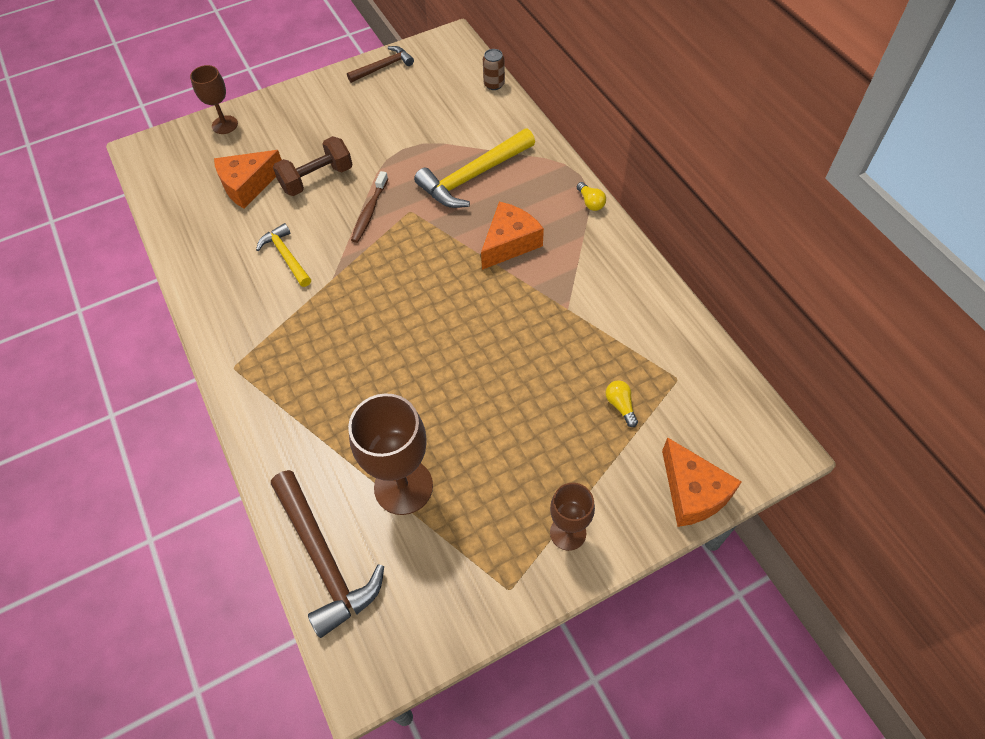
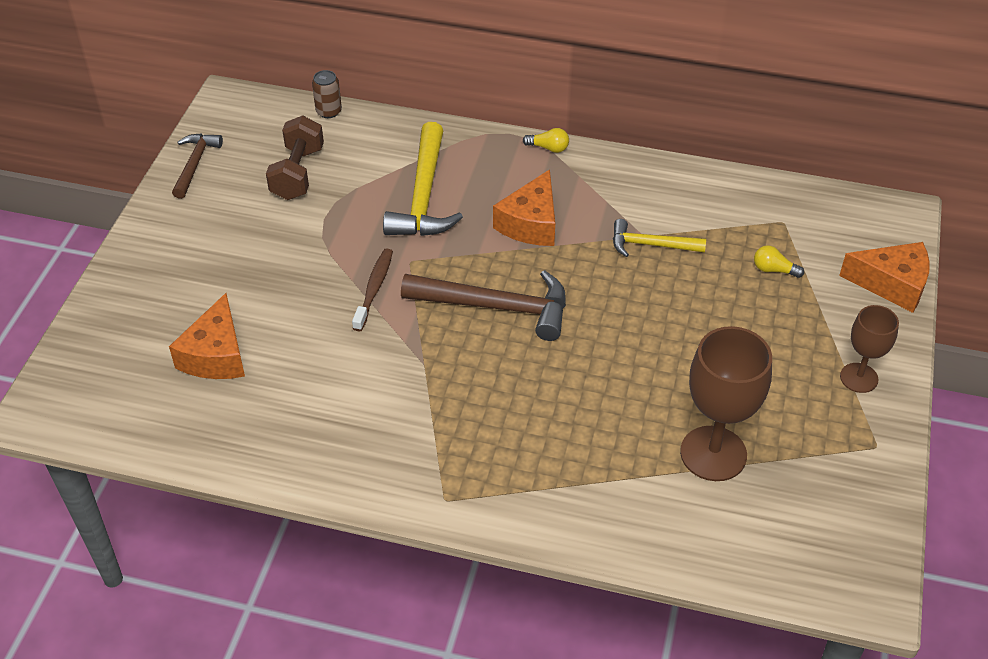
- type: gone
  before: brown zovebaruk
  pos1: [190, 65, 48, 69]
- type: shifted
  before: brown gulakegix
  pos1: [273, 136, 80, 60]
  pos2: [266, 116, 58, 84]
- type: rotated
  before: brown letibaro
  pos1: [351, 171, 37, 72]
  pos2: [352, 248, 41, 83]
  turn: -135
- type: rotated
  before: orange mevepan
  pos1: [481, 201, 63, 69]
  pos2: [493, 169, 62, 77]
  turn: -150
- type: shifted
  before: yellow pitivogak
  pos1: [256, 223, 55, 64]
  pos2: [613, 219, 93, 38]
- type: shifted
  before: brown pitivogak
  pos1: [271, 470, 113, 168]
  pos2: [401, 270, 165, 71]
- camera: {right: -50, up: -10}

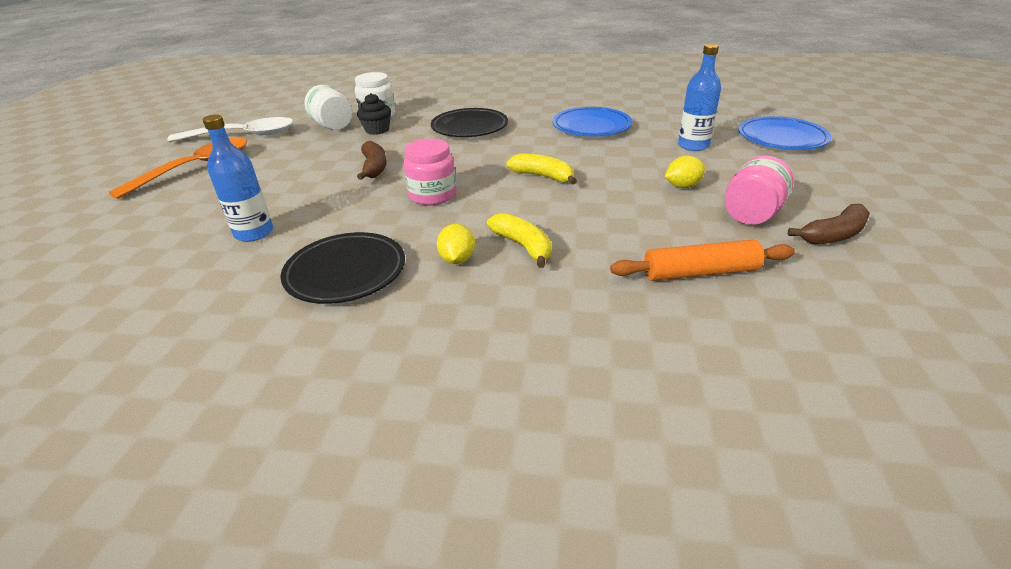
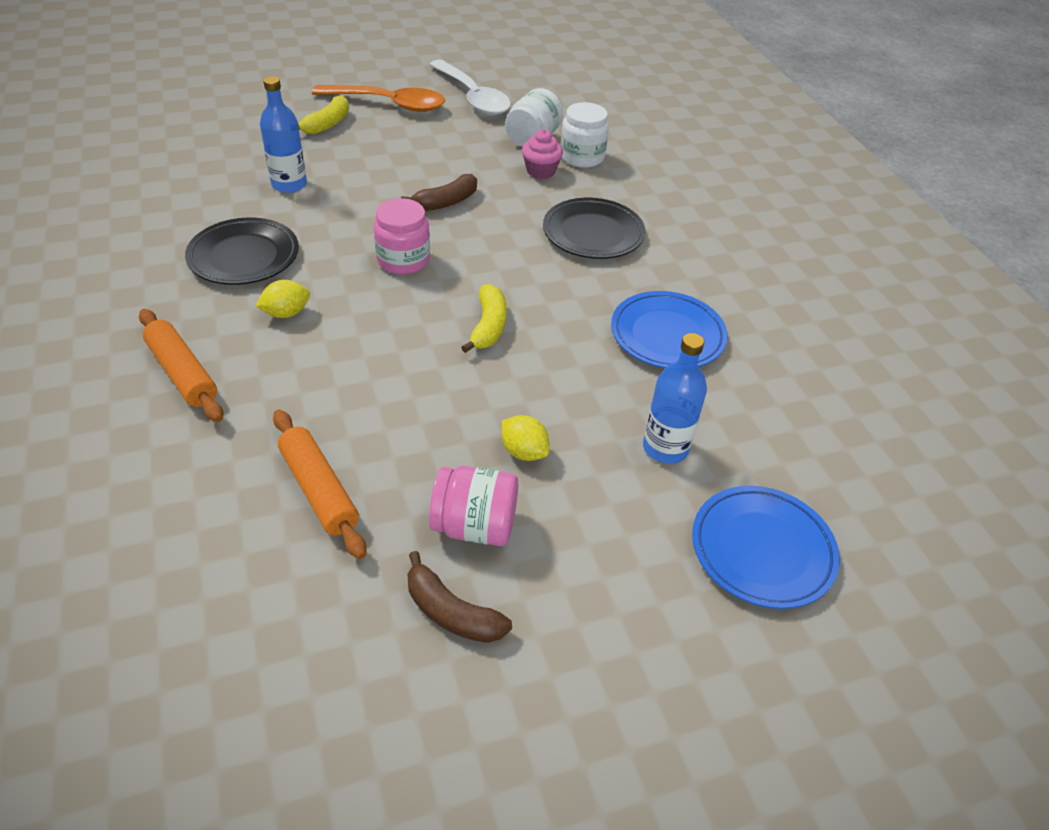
- type: repainted
  before: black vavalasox
  after: pink vavalasox
  pos1: [357, 93, 34, 42]
  pos2: [522, 129, 41, 50]
- type: shifted
  before: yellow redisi
  pos1: [487, 213, 64, 55]
  pos2: [298, 95, 51, 39]
- type: new
  after: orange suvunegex
  pos2: [139, 309, 84, 113]
- camera: {right: 60, up: 10}

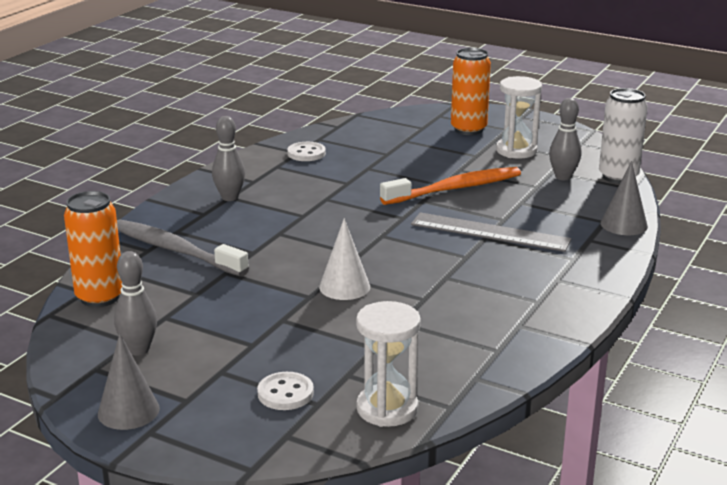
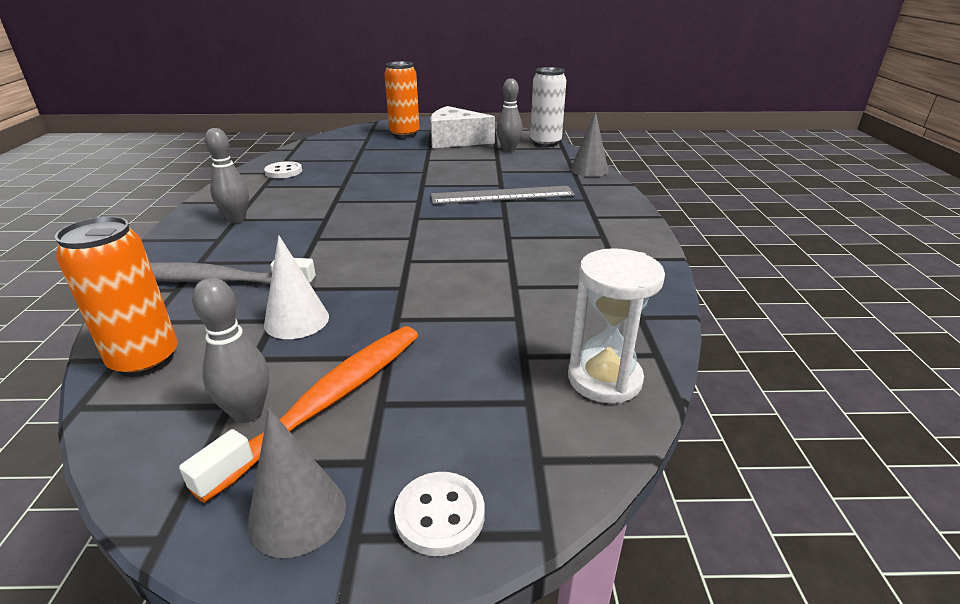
- type: swapped
  before: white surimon
  after: white mevepan
  pos1: [496, 76, 46, 83]
  pos2: [430, 106, 65, 42]
- type: shifted
  before: orange letibaro
  pos1: [380, 167, 141, 38]
  pos2: [179, 326, 239, 177]
- type: shifted
  before: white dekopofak
  pos1: [319, 218, 51, 82]
  pos2: [264, 235, 65, 104]
- type: shifted
  before: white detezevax
  pos1: [257, 372, 57, 38]
  pos2: [394, 472, 91, 84]
- camera: {right: -30, up: 5}

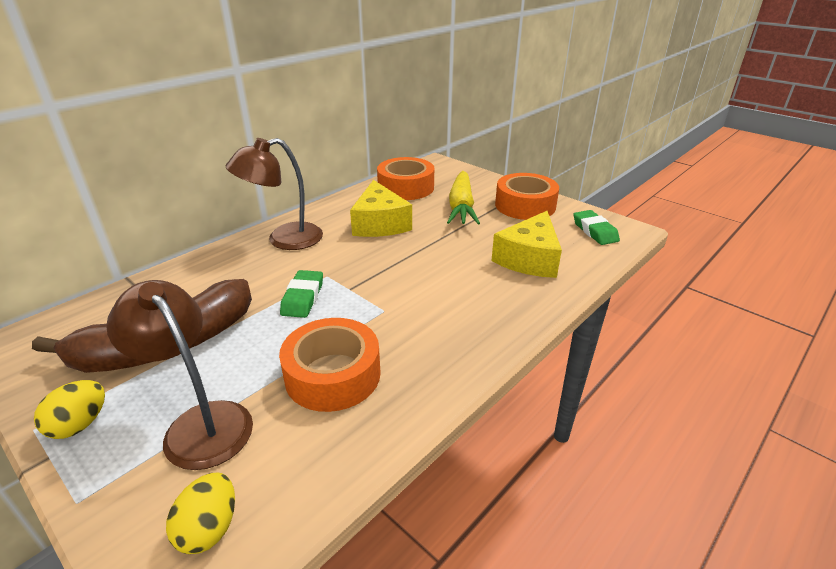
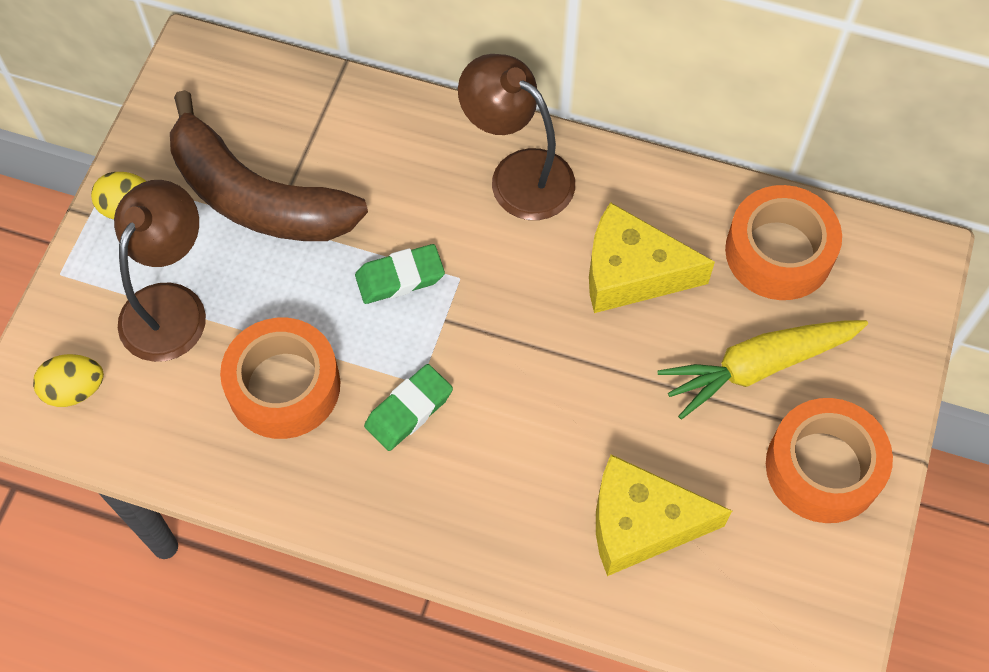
- type: rotated
  before: yellow mevepan
  pos1: [350, 180, 62, 57]
  pos2: [589, 202, 126, 111]
  turn: 45
- type: shifted
  before: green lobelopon
  pos1: [573, 210, 47, 35]
  pos2: [364, 364, 89, 87]
- camera: {right: 65, up: 30}

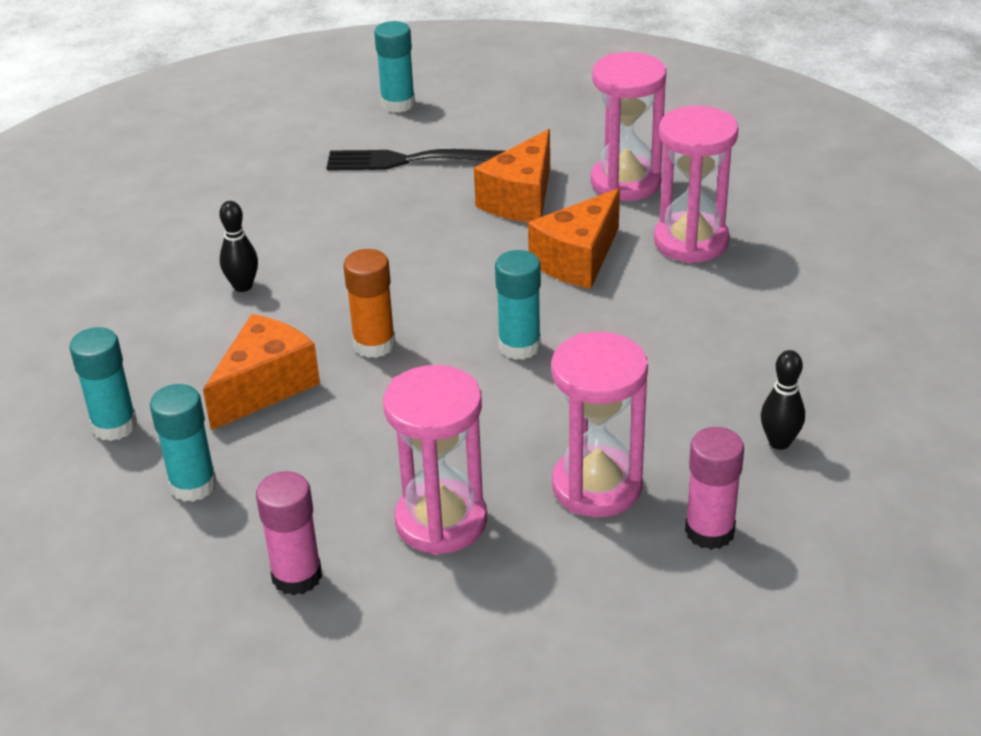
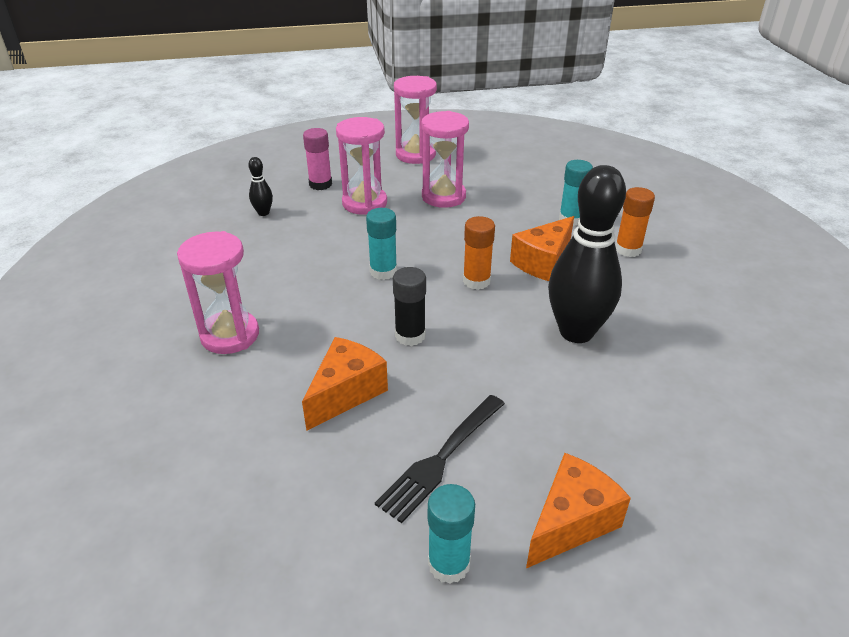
- type: shifted
  before: pink surimon
  pos1: [591, 52, 76, 149]
  pos2: [394, 76, 43, 88]
- type: rotated
  before: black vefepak
  pos1: [326, 149, 179, 21]
  pos2: [375, 395, 130, 128]
  turn: 120
- type: shifted
  before: orange mevepan
  pos1: [528, 188, 92, 101]
  pos2: [526, 453, 105, 115]
- type: scaled
  before: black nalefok
  pos1: [219, 201, 39, 91]
  pos2: [548, 165, 78, 178]
  scale: 2.39
- type: repainted
  before: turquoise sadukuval
  after: orange sadukuval
  pos1: [69, 327, 68, 114]
  pos2: [616, 187, 39, 70]
- type: gone
  before: pink sadukuval
  pos1: [256, 471, 66, 125]
- type: new
  after: black sadukuval
  pos2: [393, 267, 33, 79]
- camera: {right: -175, up: 0}

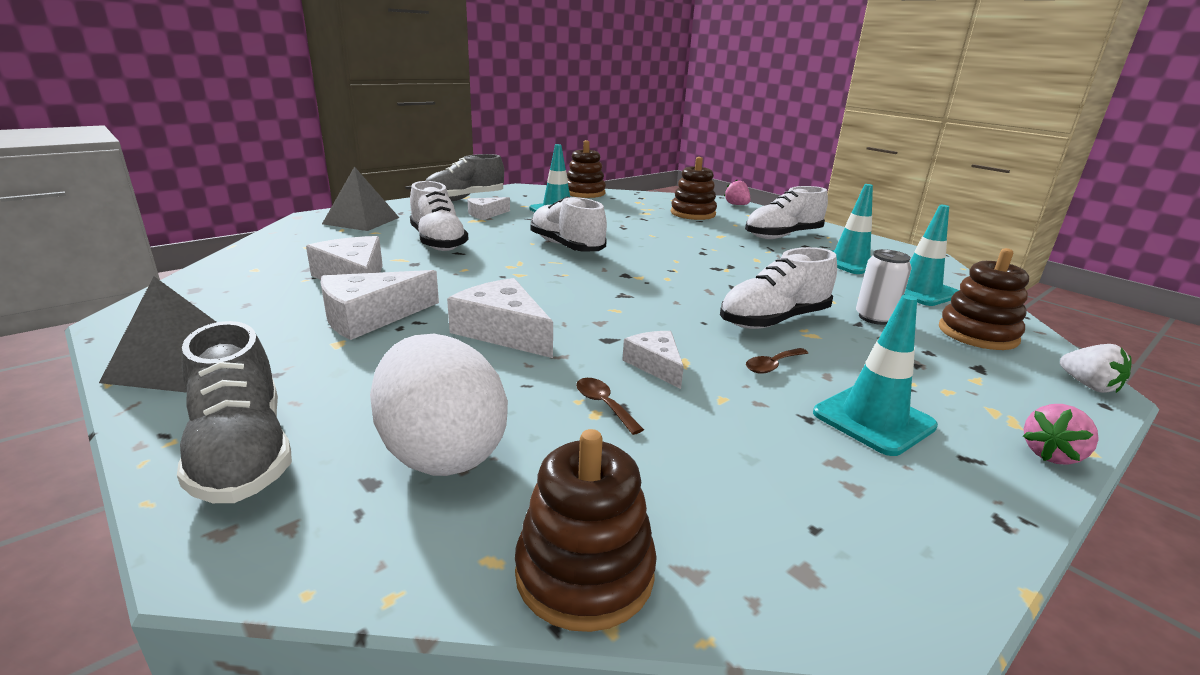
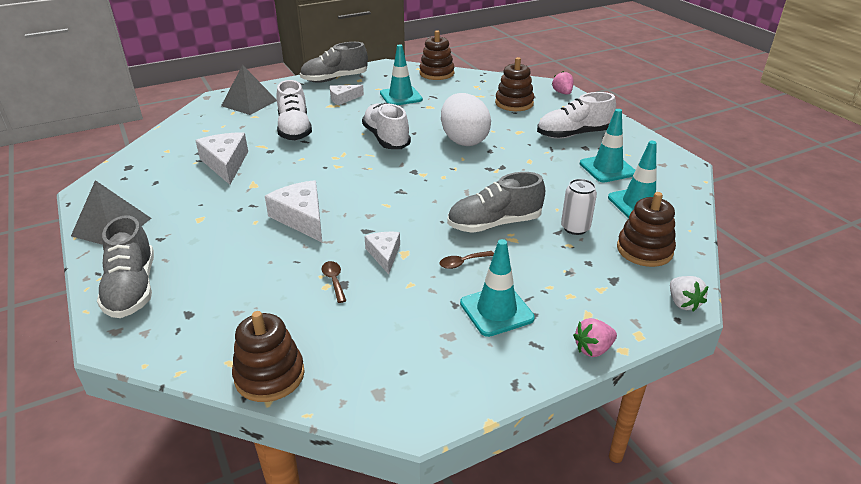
- type: repainted
  before: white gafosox
  after: grey gafosox
  pos1: [720, 247, 117, 82]
  pos2: [447, 172, 98, 61]
- type: gone
  before: white mevepan
  pos1: [321, 270, 118, 70]
- type: shifted
  before: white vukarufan
  pos1: [370, 334, 138, 142]
  pos2: [441, 93, 50, 53]
- camera: {right: 15, up: 10}

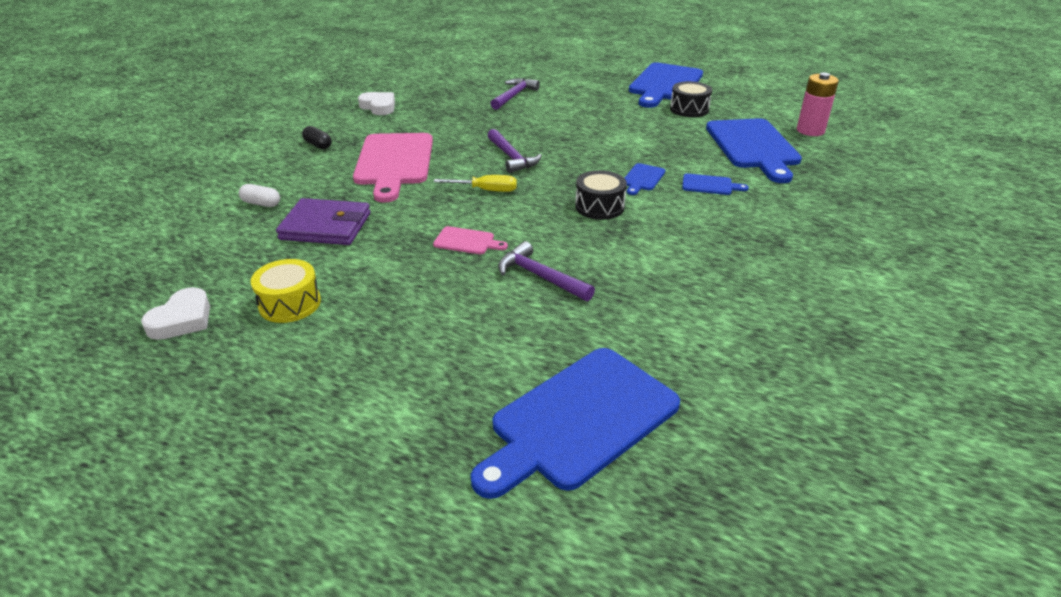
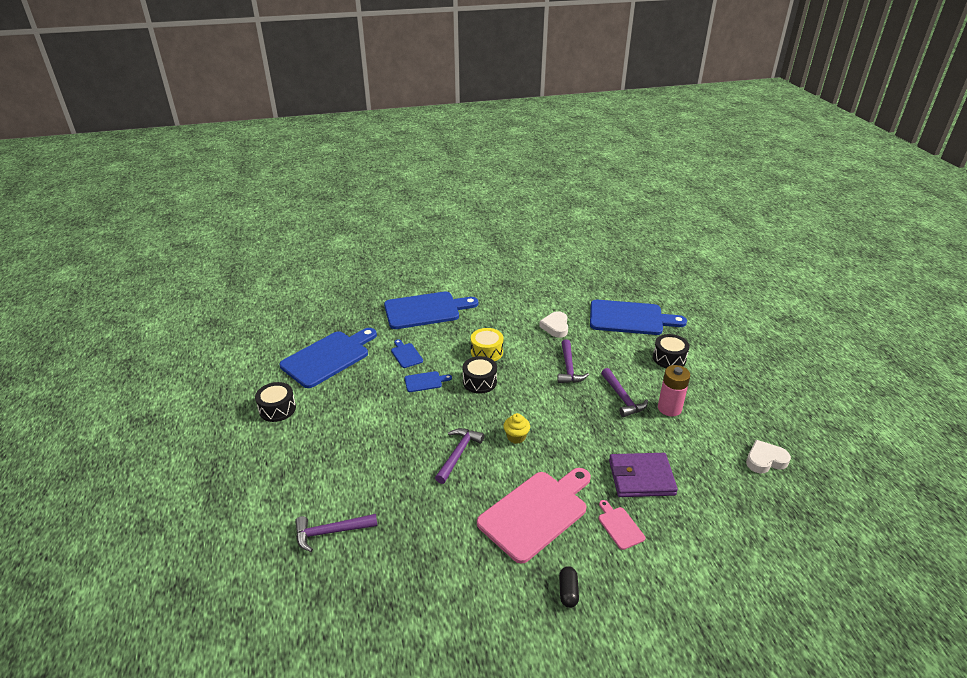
- type: shifted
  before: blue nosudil
  pos1: [629, 62, 74, 46]
  pos2: [384, 292, 94, 37]
- type: shifted
  before: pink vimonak
  pos1: [797, 72, 42, 64]
  pos2: [658, 365, 32, 51]
- type: shifted
  before: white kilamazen
  pos1: [358, 92, 37, 23]
  pos2: [539, 311, 29, 27]
- type: swapped
  before: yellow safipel
  after: yellow vavalasox
  pos1: [434, 175, 83, 17]
  pos2: [503, 413, 27, 31]
- type: gone
  before: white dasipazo
  pos1: [239, 184, 41, 23]
- type: rotated
  before: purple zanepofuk
  pos1: [276, 198, 95, 47]
  pos2: [609, 453, 69, 44]
  turn: -60
- type: shifted
  before: pink nosudil
  pos1: [433, 226, 75, 28]
  pos2: [598, 500, 47, 50]
- type: shifted
  before: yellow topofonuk
  pos1: [251, 259, 70, 64]
  pos2: [471, 328, 32, 33]
- type: new
  after: black topofonuk
  pos2: [653, 334, 37, 34]
- type: new
  after: purple pitivogak
  pos2: [601, 368, 47, 49]
- camera: {right: -130, up: 0}

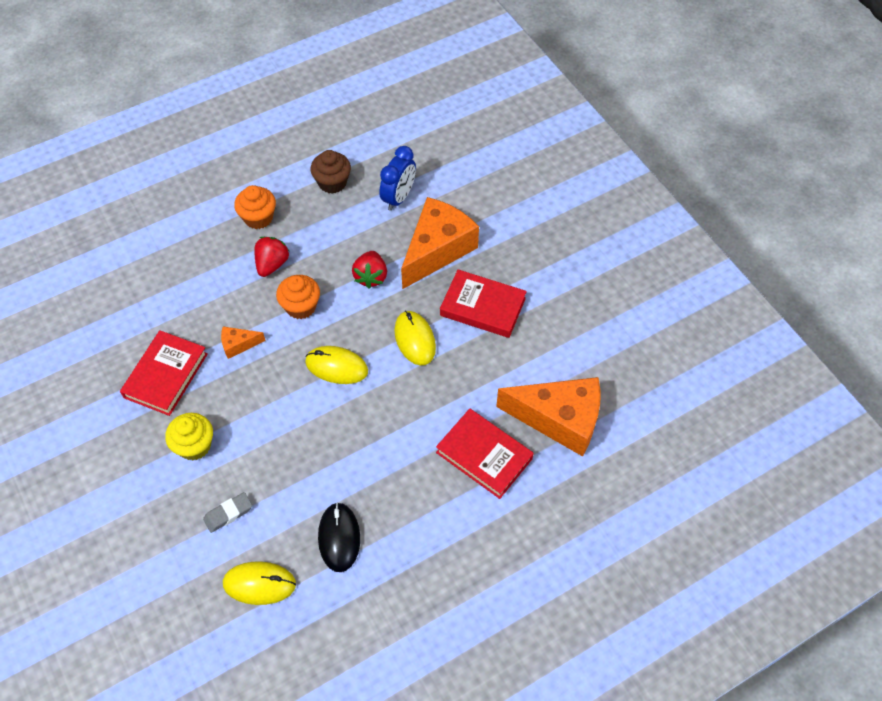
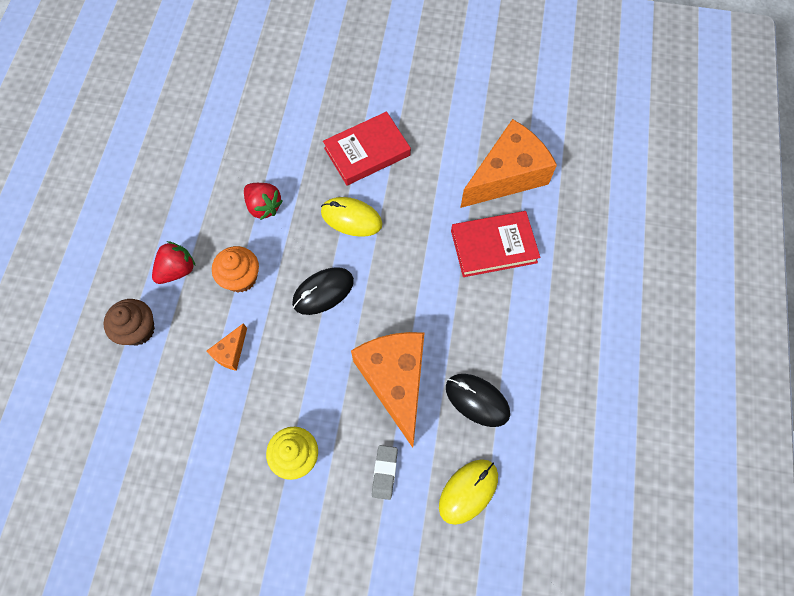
- type: gone
  before: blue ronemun
  pos1: [379, 146, 37, 65]
- type: shifted
  before: brown vavalasox
  pos1: [310, 150, 41, 44]
  pos2: [103, 299, 52, 47]
- type: gone
  before: orange vavalasox
  pos1: [234, 185, 42, 44]
- type: shifted
  before: orange mevepan
  pos1: [401, 197, 78, 92]
  pos2: [351, 332, 73, 116]
- type: rotated
  before: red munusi
  pos1: [254, 237, 36, 40]
  pos2: [152, 241, 44, 43]
  turn: 75
- type: gone
  before: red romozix
  pos1: [120, 330, 88, 86]
- type: repainted
  before: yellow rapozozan
  after: black rapozozan
  pos1: [305, 346, 63, 38]
  pos2: [292, 267, 62, 48]
- camera: {right: -50, up: 10}

